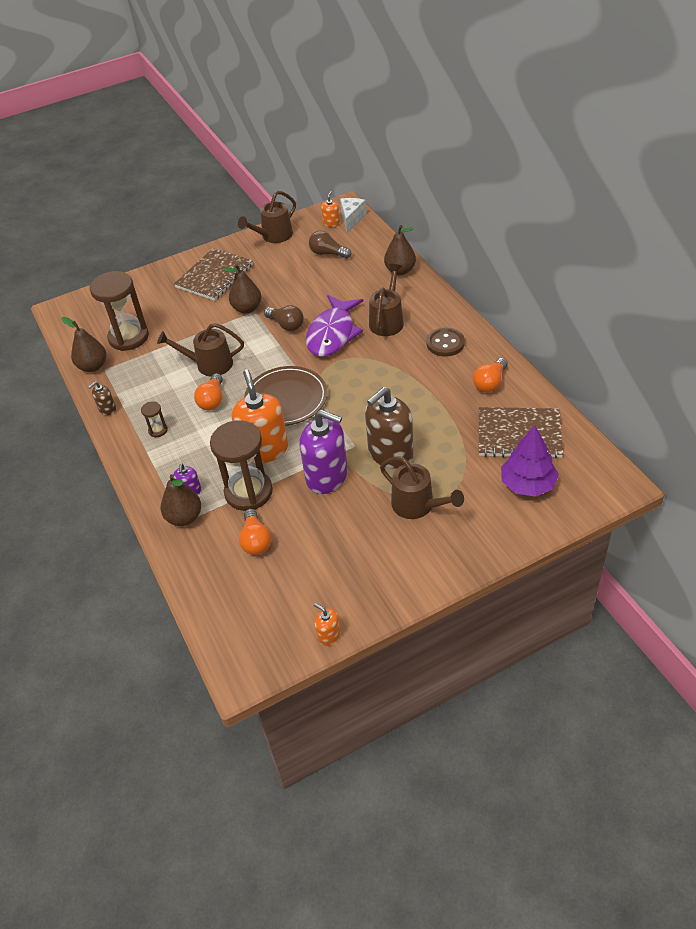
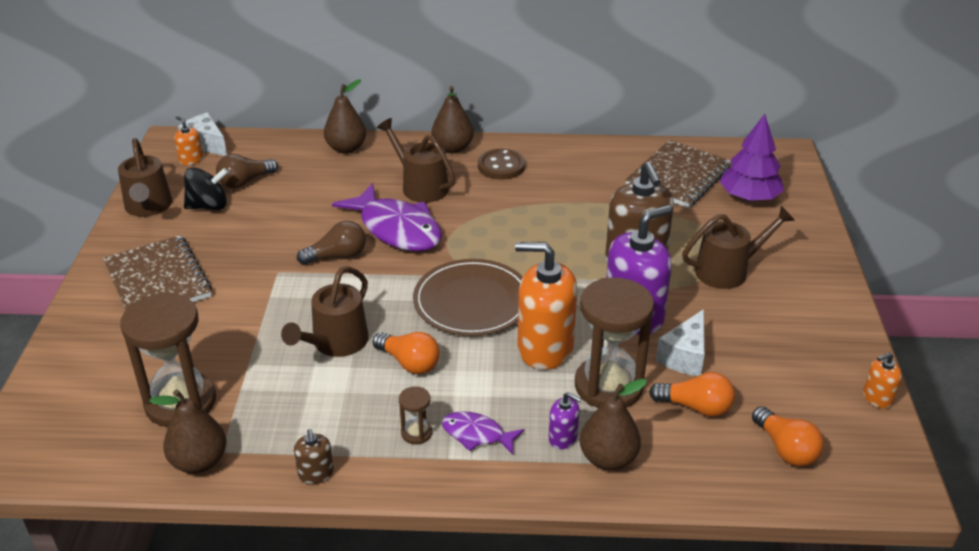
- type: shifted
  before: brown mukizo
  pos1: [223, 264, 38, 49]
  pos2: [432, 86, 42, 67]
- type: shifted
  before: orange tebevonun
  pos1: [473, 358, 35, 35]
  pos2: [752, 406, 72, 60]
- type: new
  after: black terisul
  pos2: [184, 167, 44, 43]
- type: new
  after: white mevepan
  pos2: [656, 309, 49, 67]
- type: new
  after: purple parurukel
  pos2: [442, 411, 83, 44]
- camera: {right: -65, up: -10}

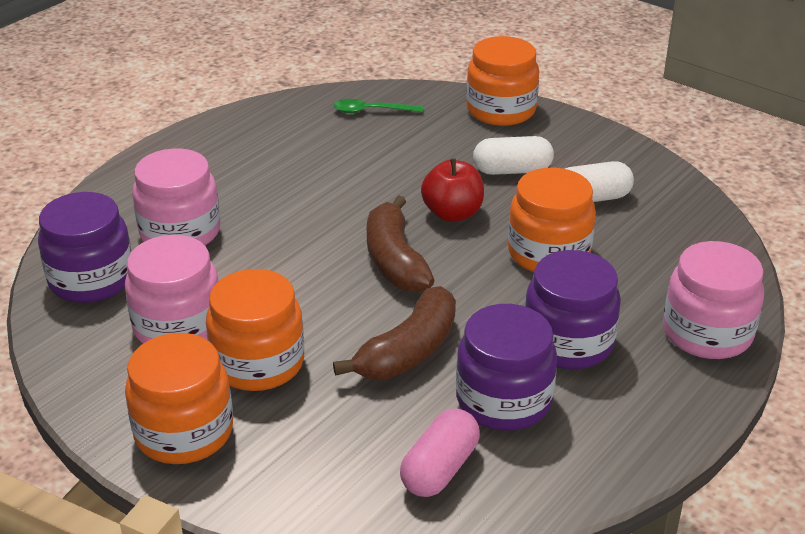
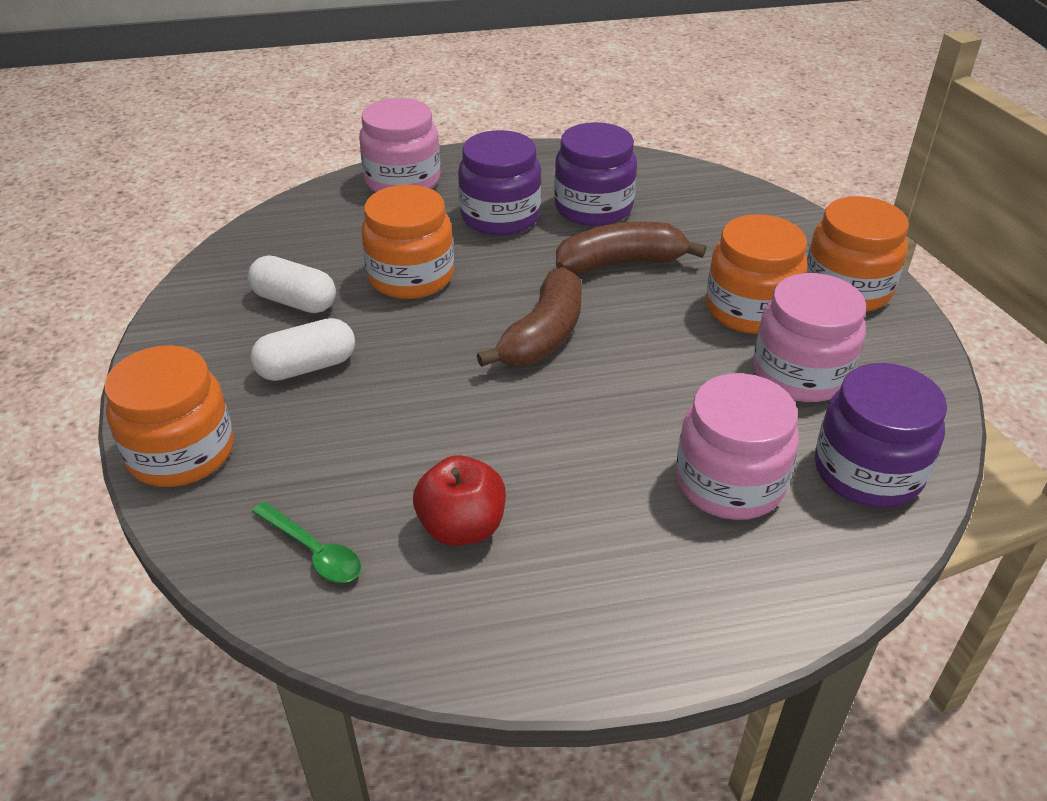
- type: rotated
  before: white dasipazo
  pos1: [473, 136, 81, 39]
  pos2: [250, 318, 105, 63]
  turn: -60
- type: shifted
  before: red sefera
  pos1: [421, 158, 63, 64]
  pos2: [413, 455, 93, 91]
- type: gone
  before: pink dasipazo
  pos1: [400, 409, 80, 88]
- camera: {right: -140, up: 5}

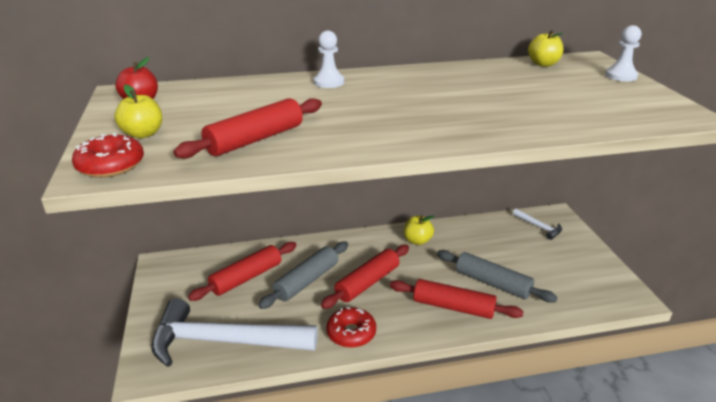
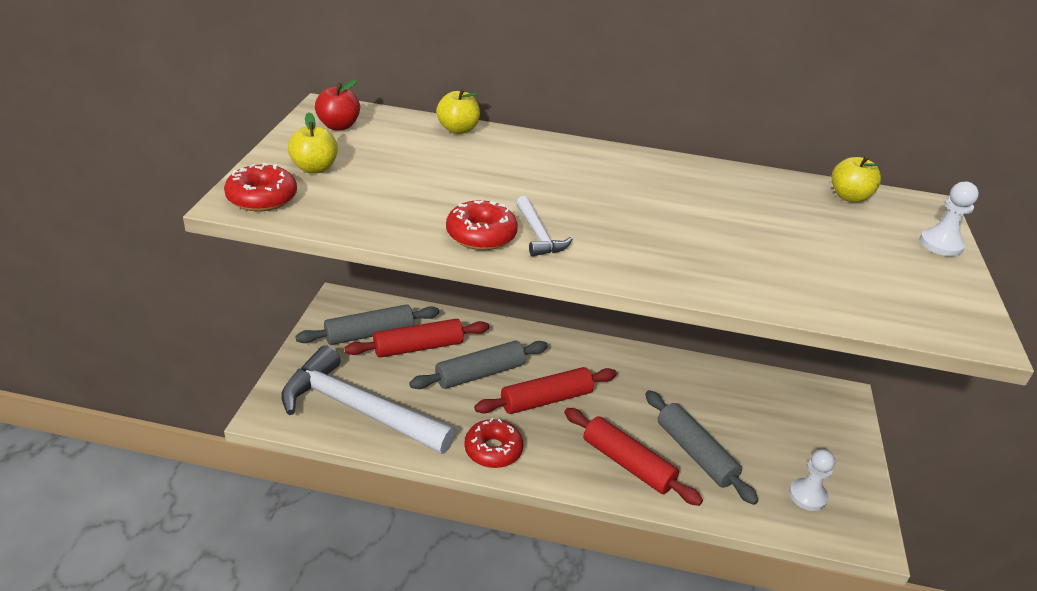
- type: shifted
  before: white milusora
  pos1: [314, 31, 30, 57]
  pos2: [789, 449, 46, 62]
- type: gone
  before: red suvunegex
  pos1: [173, 98, 149, 61]
- type: shifted
  before: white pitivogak
  pos1: [513, 209, 49, 31]
  pos2: [516, 196, 57, 60]
- type: shifted
  before: yellow sefera
  pos1: [404, 215, 31, 30]
  pos2: [436, 88, 44, 46]
- type: new
  after: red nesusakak
  pos2: [446, 200, 72, 50]
- type: new
  after: grey suvunegex
  pos2: [295, 304, 144, 41]
- camera: {right: 20, up: 5}

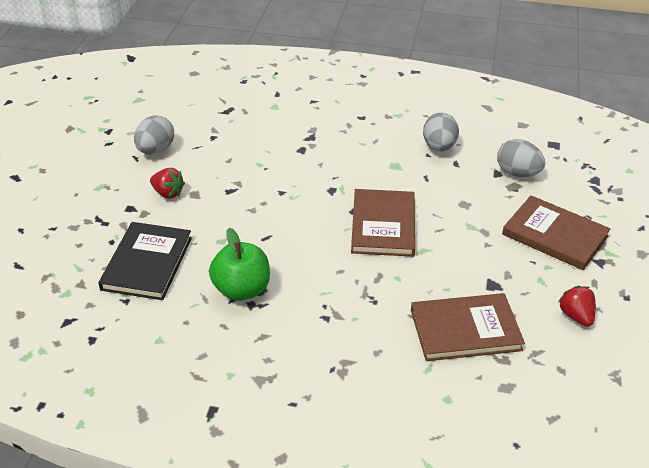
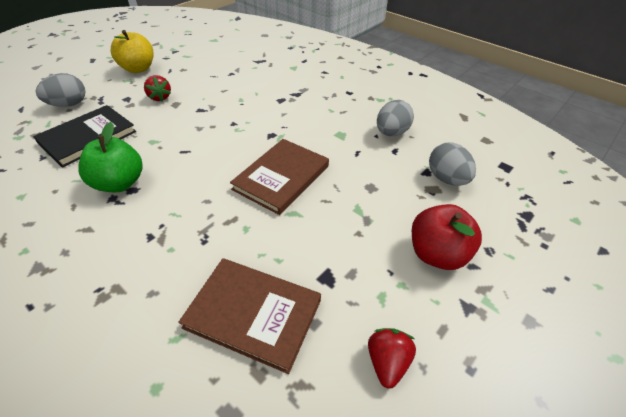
- type: shifted
  before: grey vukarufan
  pos1: [134, 115, 40, 39]
  pos2: [36, 73, 50, 34]
- type: swapped
  before: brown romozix
  after: red sefera
  pos1: [502, 195, 109, 75]
  pos2: [412, 204, 70, 66]
- type: new
  after: yellow sefera
  pos2: [111, 30, 43, 43]
- camera: {right: 30, up: 5}

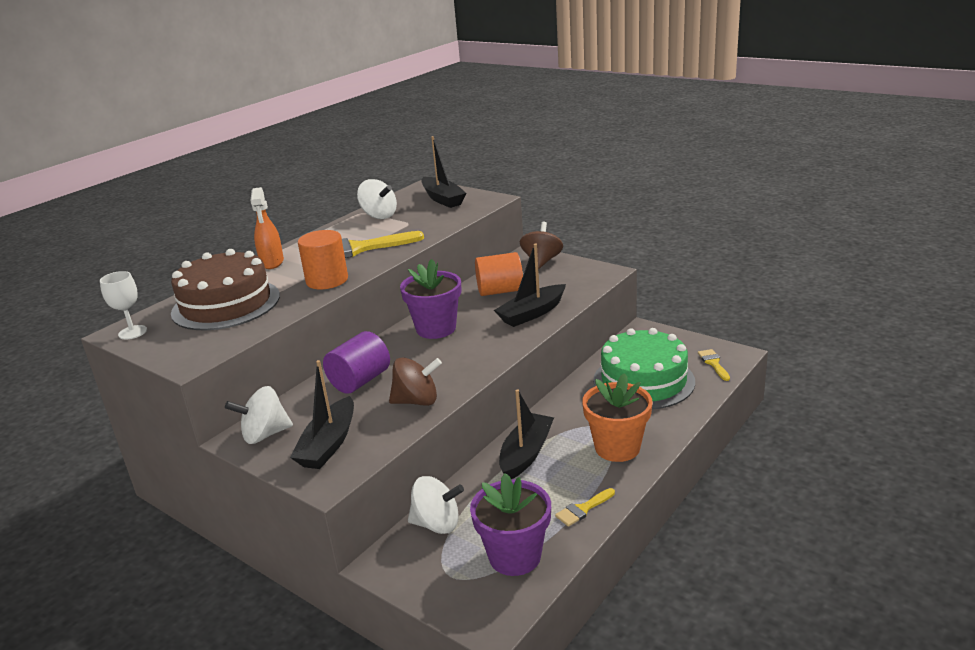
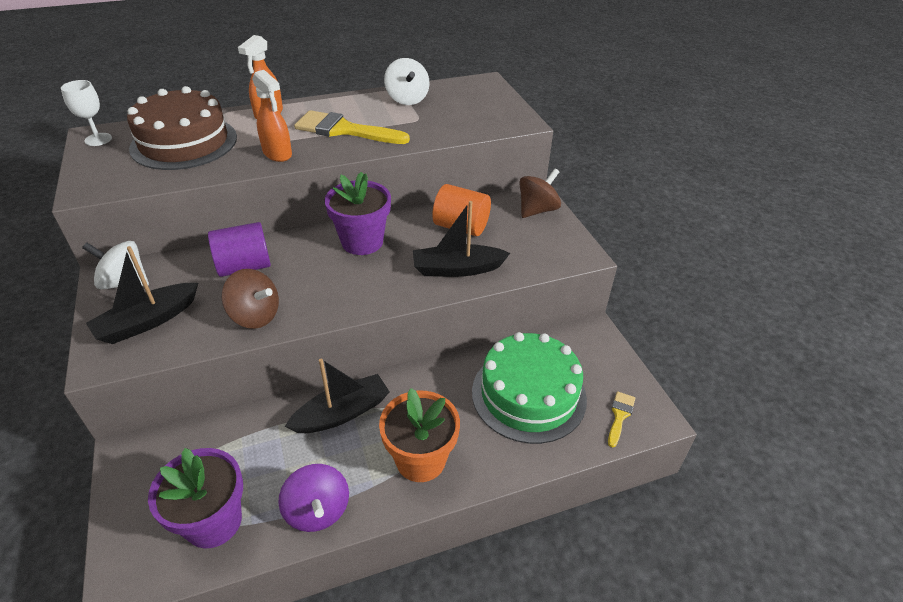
- type: gone
  before: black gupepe
  pos1: [421, 136, 45, 72]
- type: swapped
  before: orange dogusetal
  after: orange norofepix
  pos1: [298, 230, 50, 59]
  pos2: [252, 70, 40, 92]
- type: gone
  before: white terisul
  pos1: [408, 476, 56, 58]
- type: swapped
  before: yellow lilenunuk
  after: purple terisul
  pos1: [555, 488, 60, 39]
  pos2: [278, 464, 71, 68]
- camera: {right: 30, up: 15}

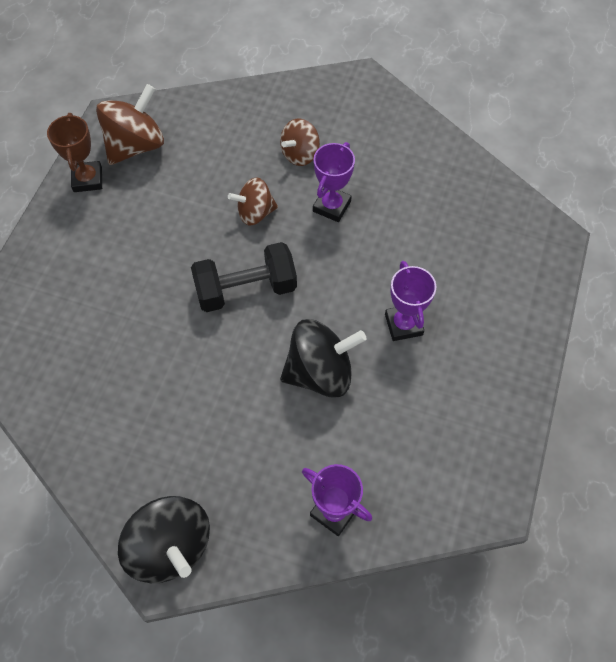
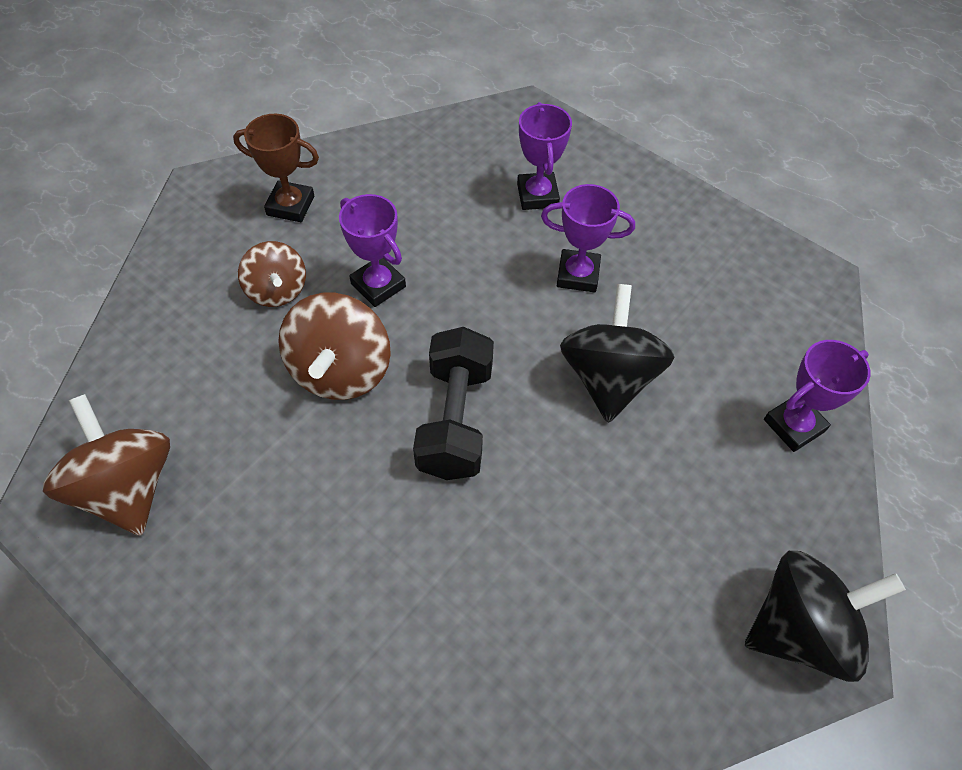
- type: shifted
  before: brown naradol
  pos1: [47, 113, 55, 79]
  pos2: [233, 114, 86, 108]
- type: scaled
  before: brown terisul
  pos1: [228, 178, 50, 48]
  pos2: [278, 293, 113, 107]
  scale: 1.58
- type: new
  after: purple naradol
  pos2: [517, 102, 55, 108]
- camera: {right: -70, up: -5}

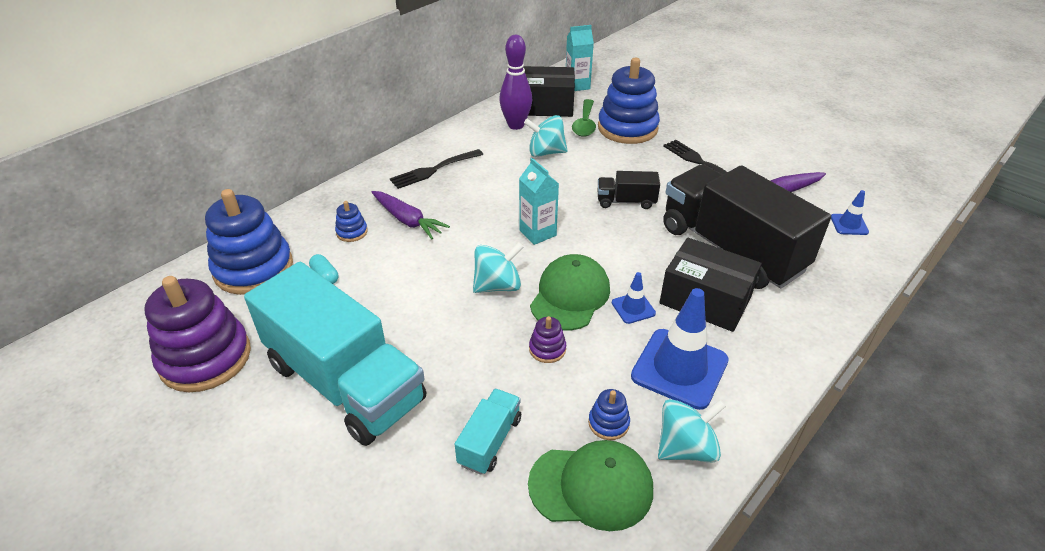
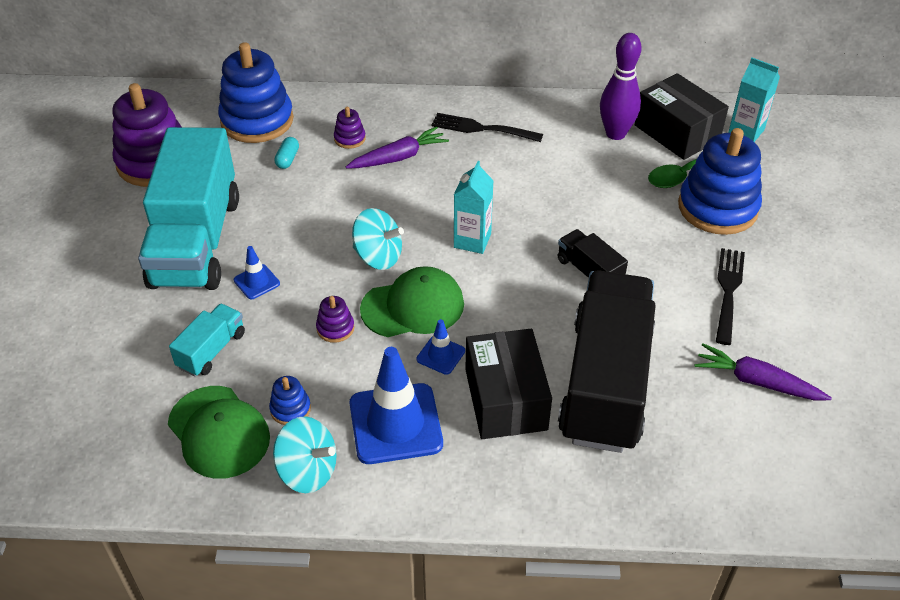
- type: gone
  before: turquoise terisul
  pos1: [524, 115, 44, 42]
- type: shifted
  before: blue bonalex
  pos1: [831, 190, 38, 45]
  pos2: [234, 246, 46, 53]
- type: rotated
  before: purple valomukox
  pos1: [372, 191, 78, 48]
  pos2: [346, 126, 103, 43]
  turn: -120
- type: repainted
  before: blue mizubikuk
  after: purple mizubikuk
  pos1: [335, 201, 33, 41]
  pos2: [334, 107, 32, 42]
- type: rotated
  before: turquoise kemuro
  pos1: [455, 389, 66, 86]
  pos2: [169, 304, 76, 73]
  turn: -45
- camera: {right: 50, up: 5}

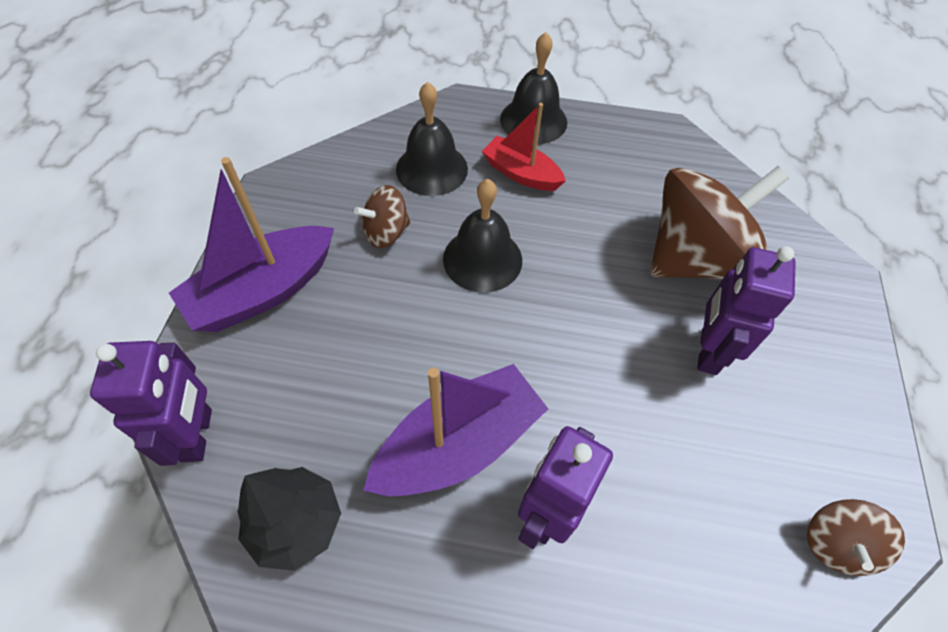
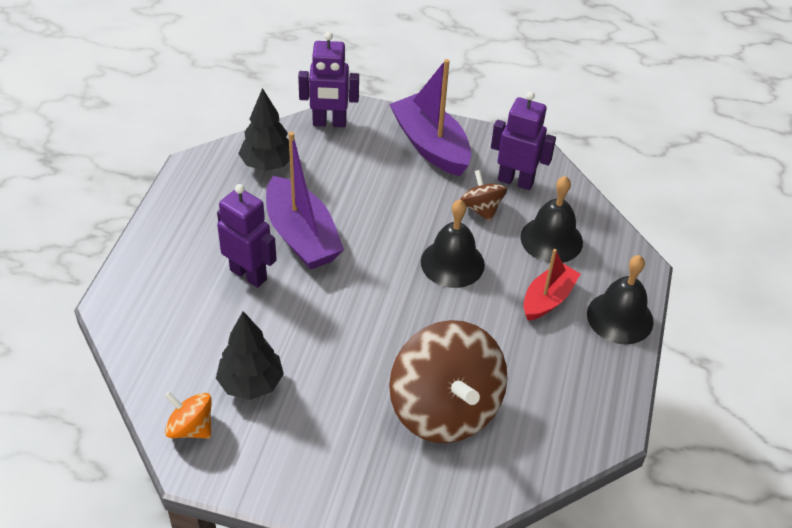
- type: shifted
  before: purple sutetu
  pos1: [697, 246, 99, 129]
  pos2: [491, 91, 65, 99]
- type: repainted
  before: brown terisul
  after: orange terisul
  pos1: [807, 499, 98, 77]
  pos2: [165, 391, 47, 47]
- type: new
  after: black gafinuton
  pos2: [216, 311, 68, 89]
- camera: {right: 95, up: -10}

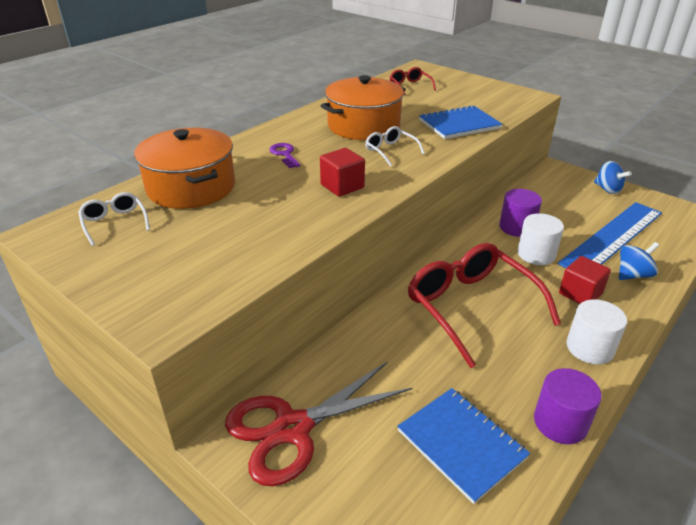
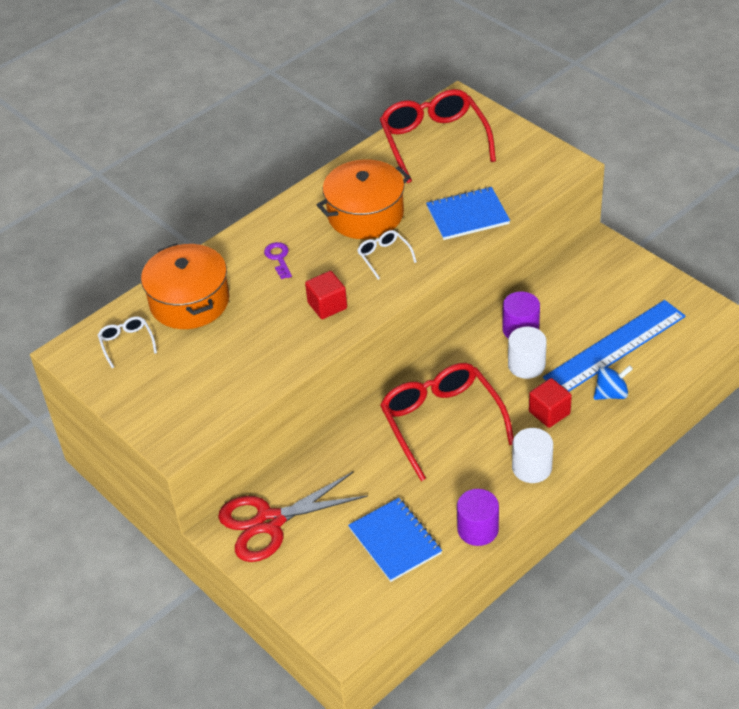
- type: scaled
  before: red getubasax
  pos1: [390, 67, 46, 28]
  pos2: [380, 89, 116, 94]
  scale: 2.22
- type: gone
  before: blue terisul
  pos1: [594, 161, 38, 33]
- camera: {right: 10, up: 10}

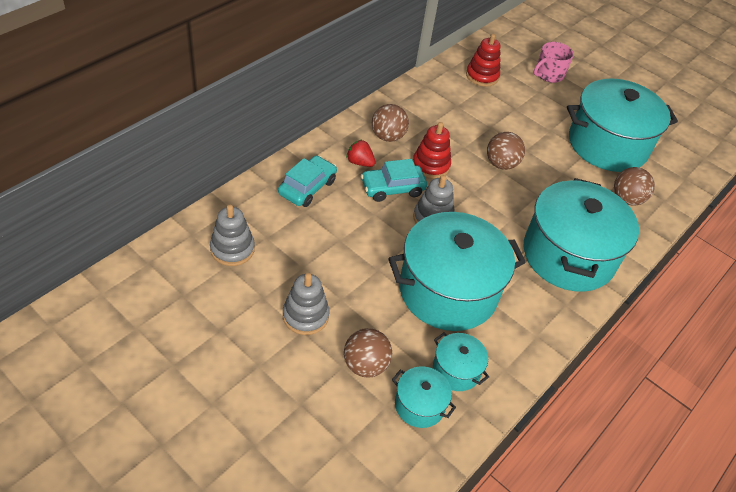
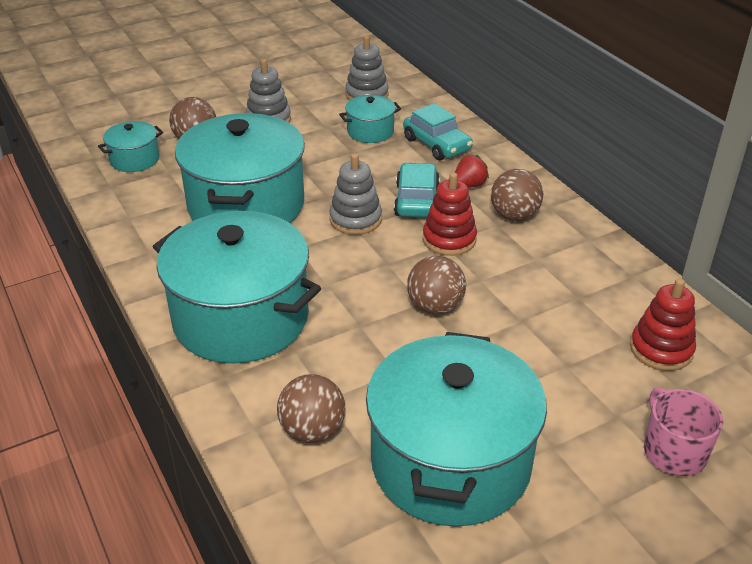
- type: shifted
  before: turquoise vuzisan
  pos1: [433, 333, 56, 58]
  pos2: [339, 95, 62, 48]
- camera: {right: 115, up: -10}

